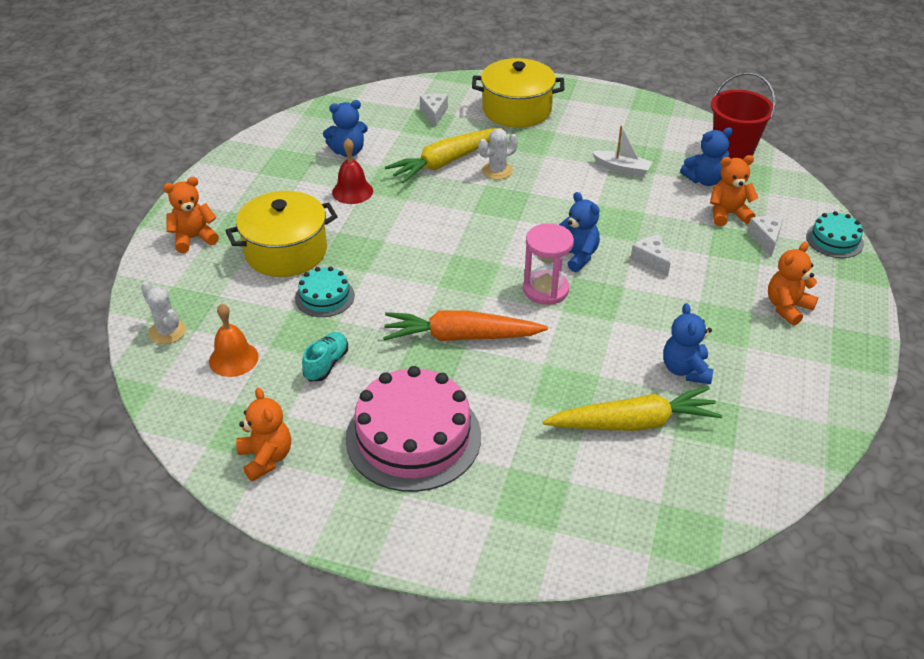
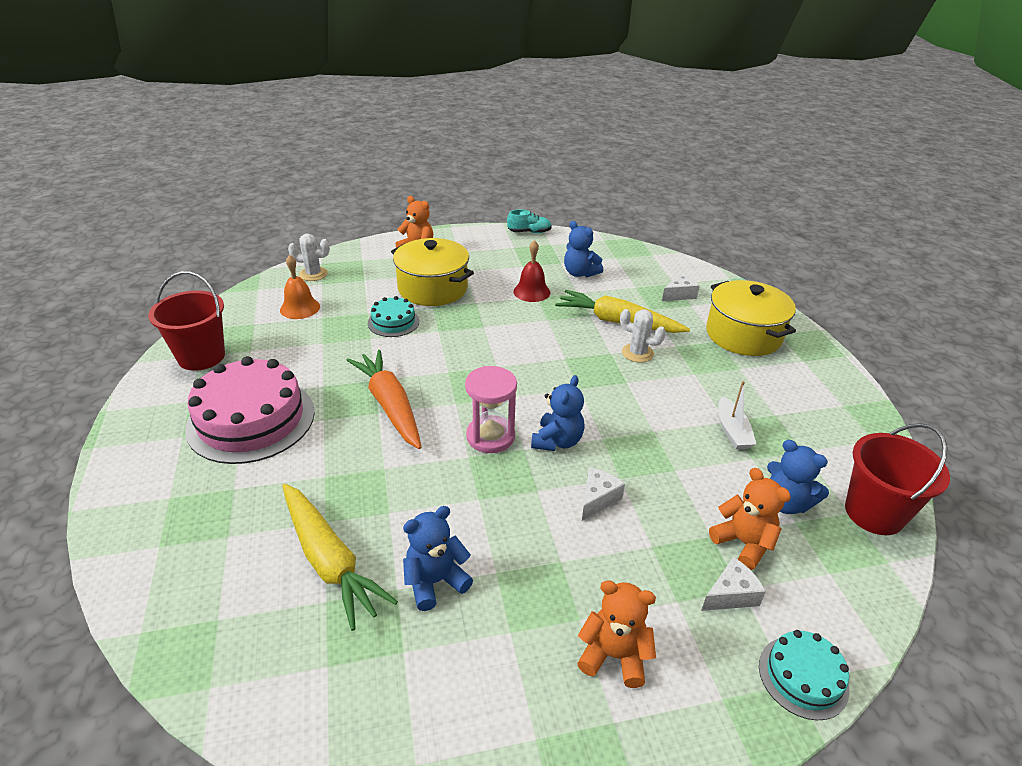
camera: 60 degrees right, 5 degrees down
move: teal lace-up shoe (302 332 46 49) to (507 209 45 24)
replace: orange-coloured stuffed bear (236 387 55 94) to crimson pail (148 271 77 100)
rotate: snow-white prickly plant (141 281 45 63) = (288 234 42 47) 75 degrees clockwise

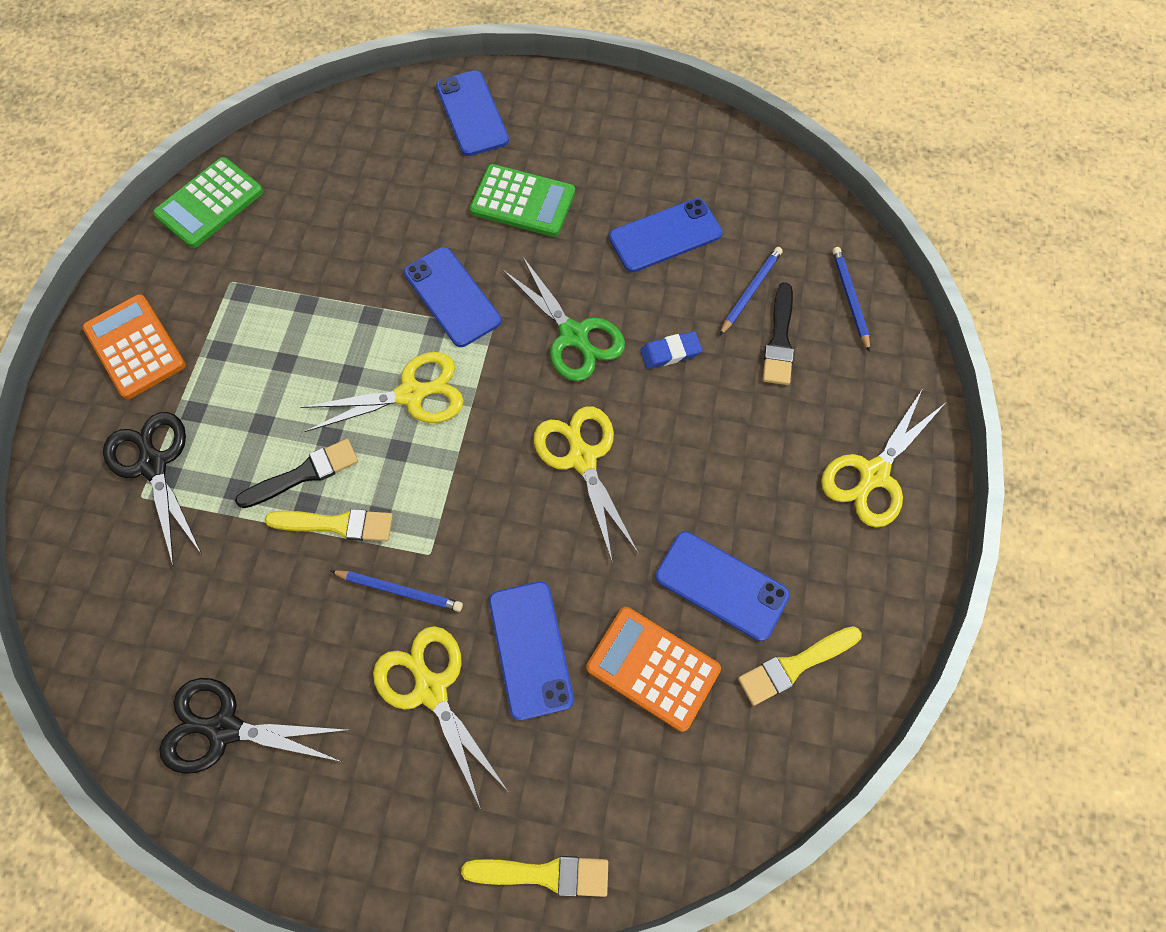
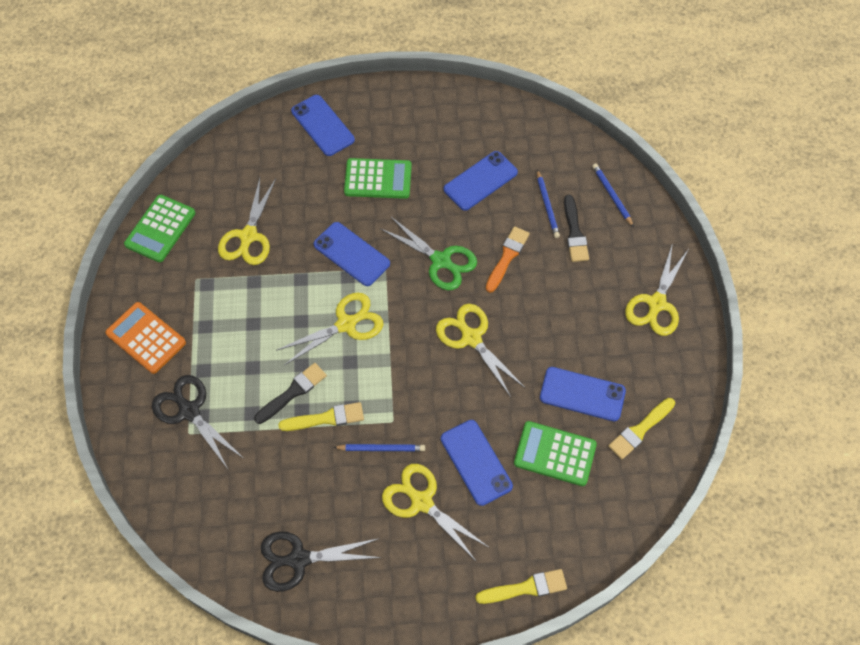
camera: 15 degrees left, 5 degrees down
insert: yellow pair of scissors (218 178 58 87)
replace: royal blue pencil eraser (640 331 62 38) to orange-coloured brush (486 226 44 67)
recolor: orange-coloured calculator (586 607 135 125) to emerald calculator (514 421 83 65)
rotate: royal blue wooden pencil (719 247 64 89) = (537 169 23 69) 150 degrees clockwise

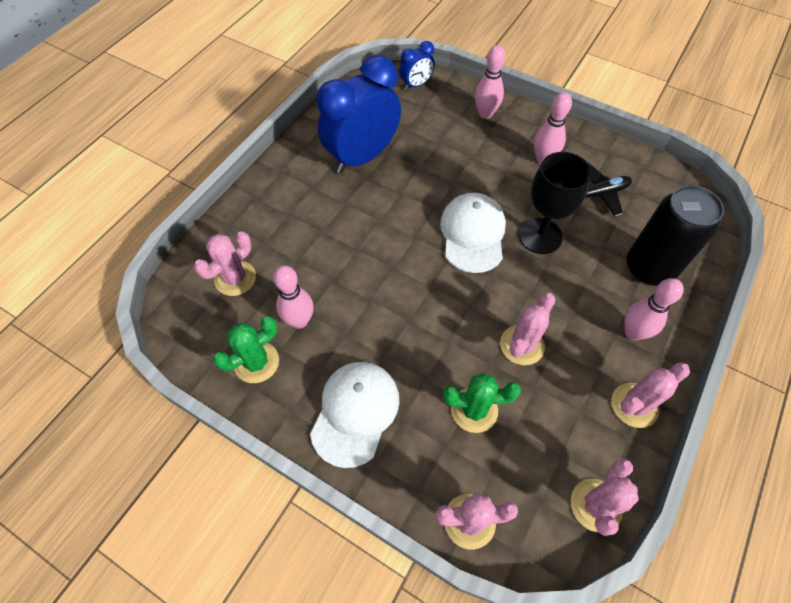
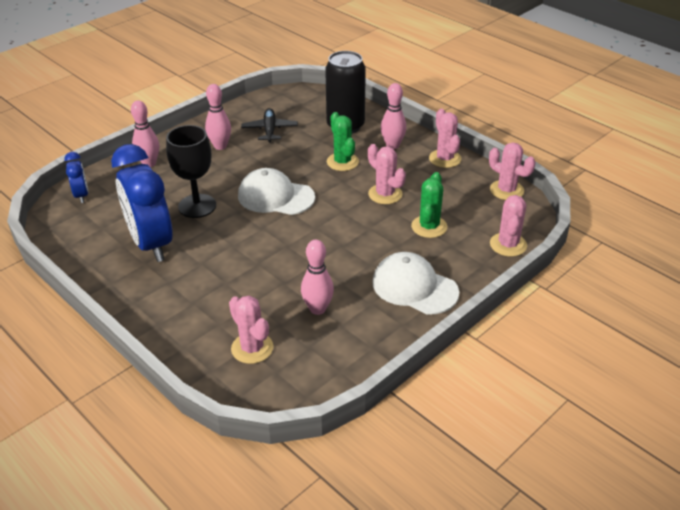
camera: 75 degrees left, 20 degrees down
move: emerald prickly plant (212 316 67 67) to (327 112 32 59); jet-black goblet (519 152 73 102) to (166 125 50 93)

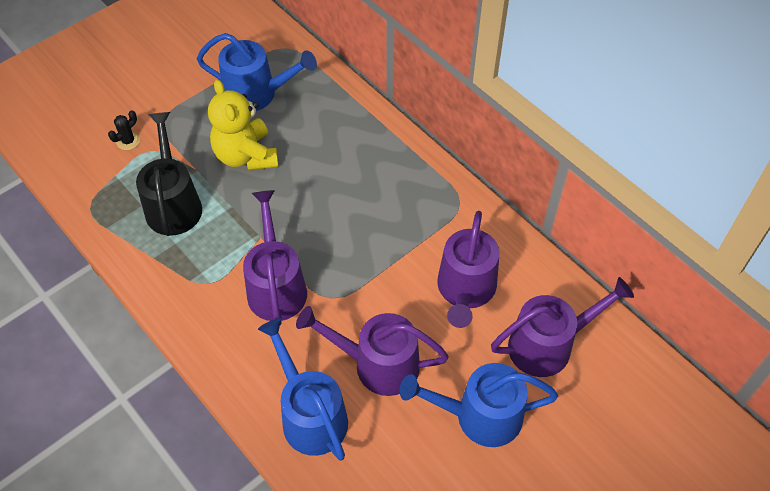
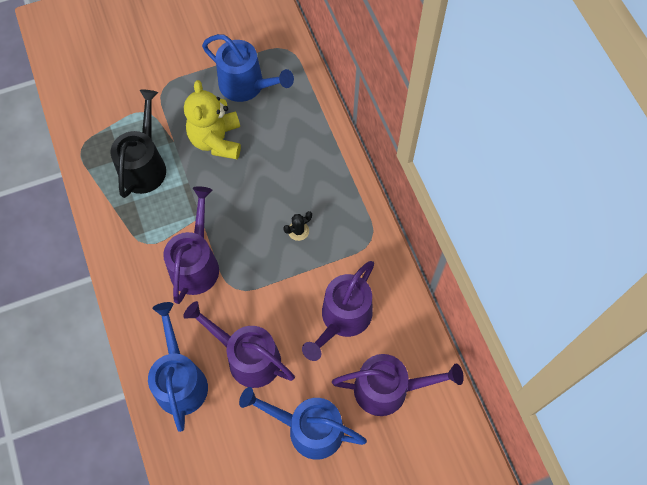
camera: 20 degrees right, 10 degrees up
move: jet-black prickly plant (108 110 32 40) to (283 211 29 30)

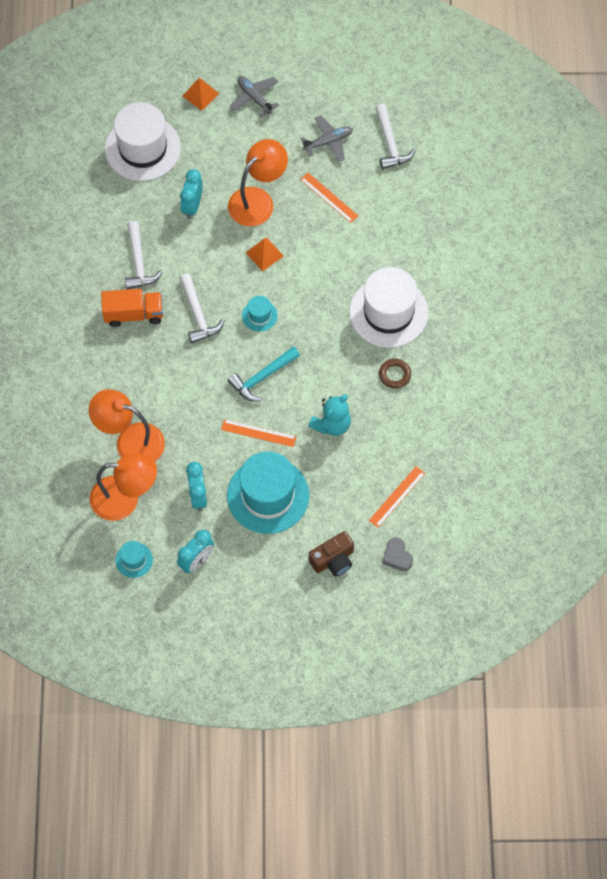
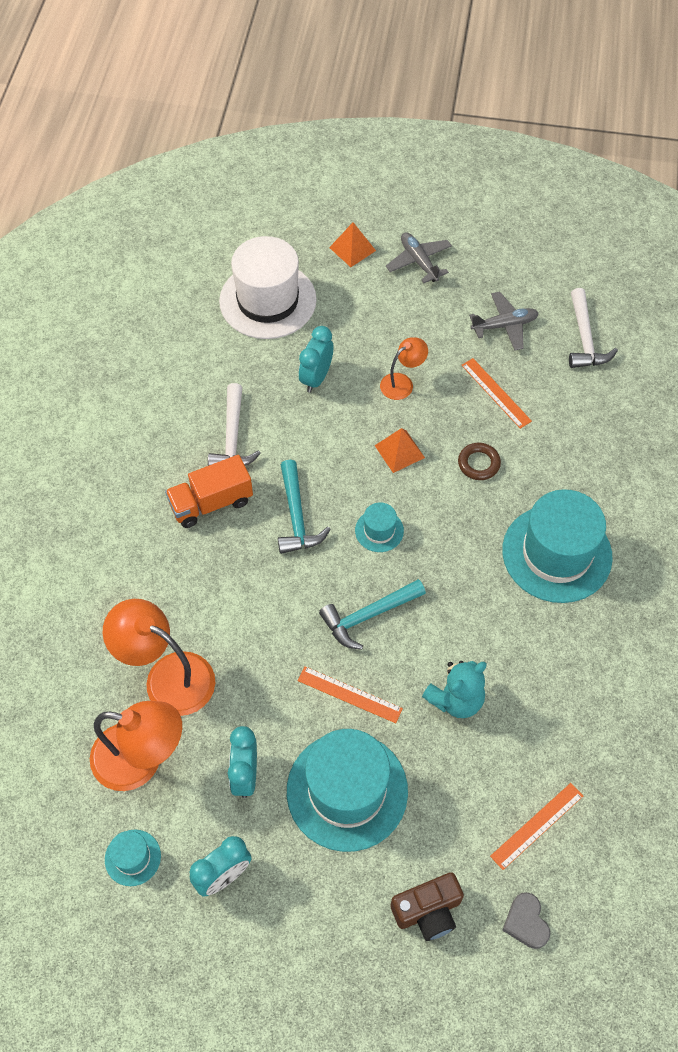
camera: 10 degrees right, 5 degrees down
move: russet ring (379 359 32 30) to (458 443 43 37)
recolor: snow-white claw hammer (179 274 46 70) to teal claw hammer (278 460 53 94); snow-white tall hat (349 267 79 81) to teal tall hat (502 489 111 114)
rotate: orange-coloured lorry (101 289 62 38) = (165 455 88 73) 150 degrees clockwise
resize: orange-coloured lamp (228 139 60 87) = (380 337 48 63) x0.55

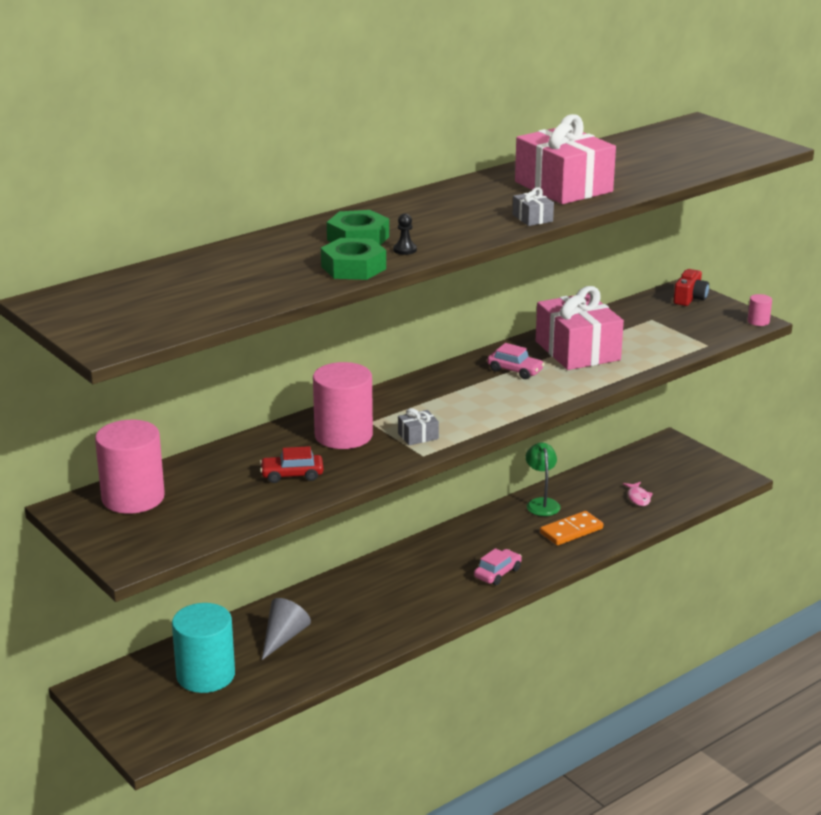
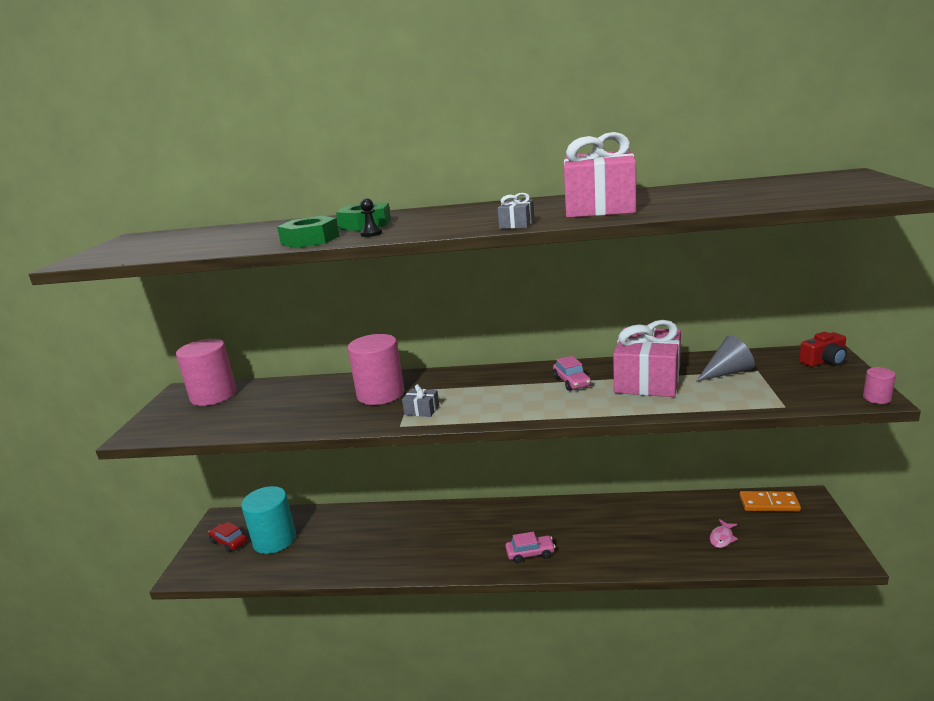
camera: 45 degrees right, 5 degrees down
delete: emerald lamp (525 443 36 73)
move: crimson car (260 446 63 37) to (208 522 39 31); ash-grey solid cone (262 598 49 62) to (696 335 59 47); orange-coloured domino tile (540 511 63 34) to (739 491 62 21)

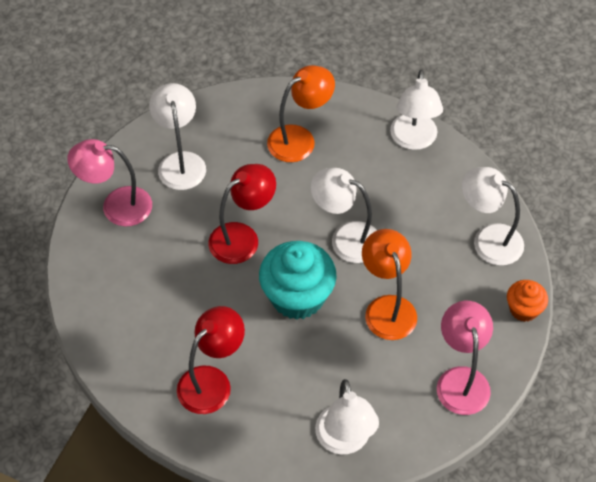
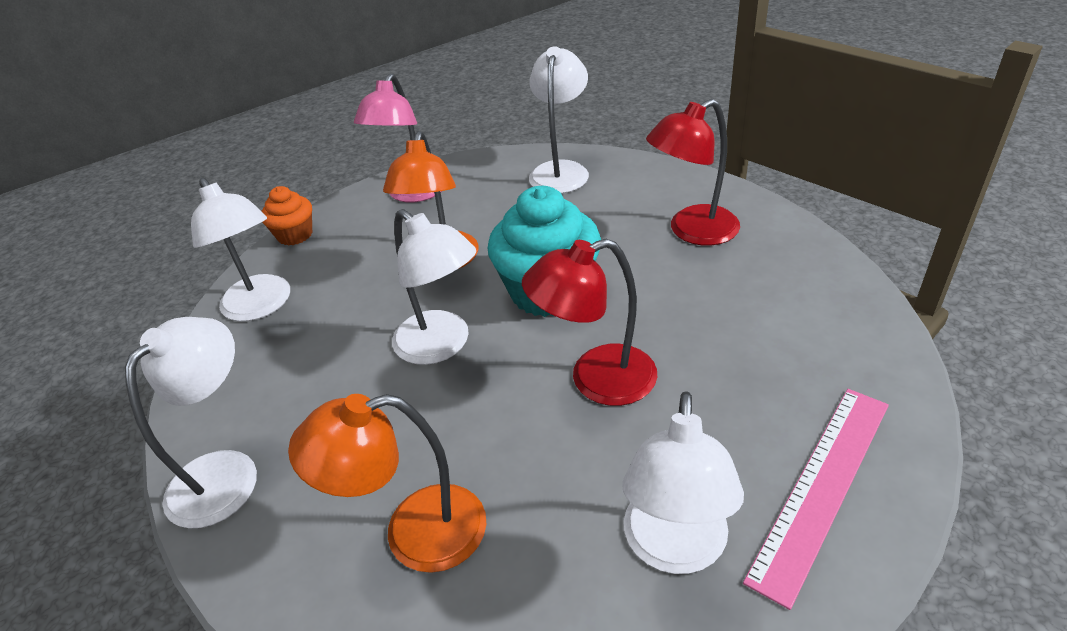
camera: 155 degrees left, 15 degrees down
replace: pink lamp (67 139 85 87) to pink ruler (743 389 146 221)

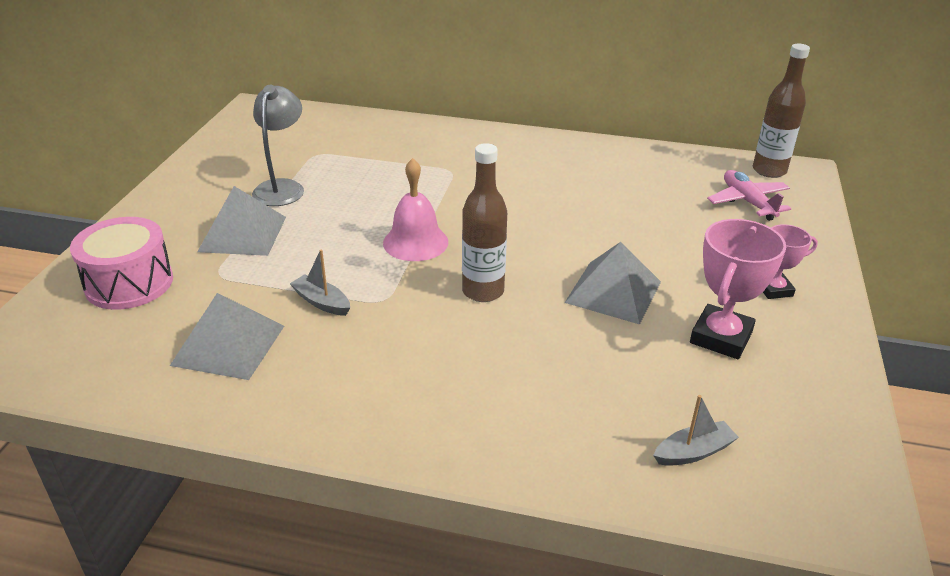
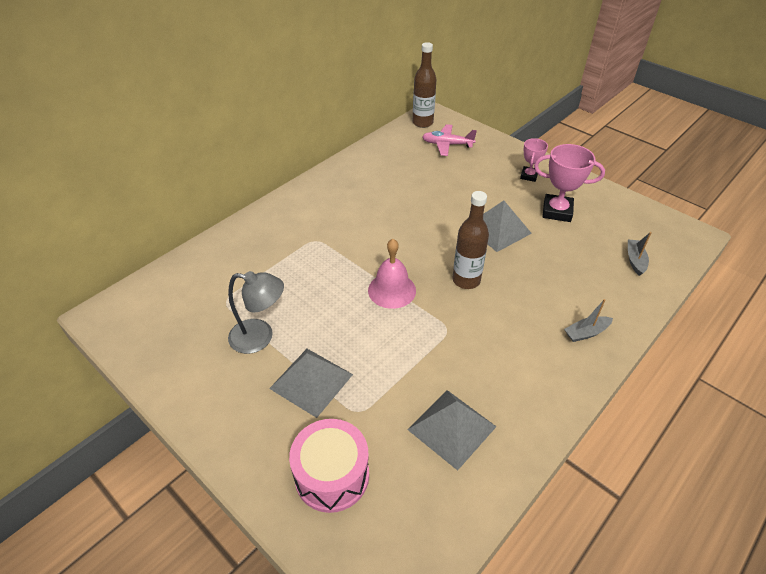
camera: 60 degrees left, 10 degrees up
move: ash-grey toy boat (290 249 60 67) to (564 299 49 43)
rotate: ash-grey lamp (252 85 52 121) = (228 271 56 83) 150 degrees clockwise; pink prize cup (690 219 96 140) = (534 144 71 78) 45 degrees counterclockwise

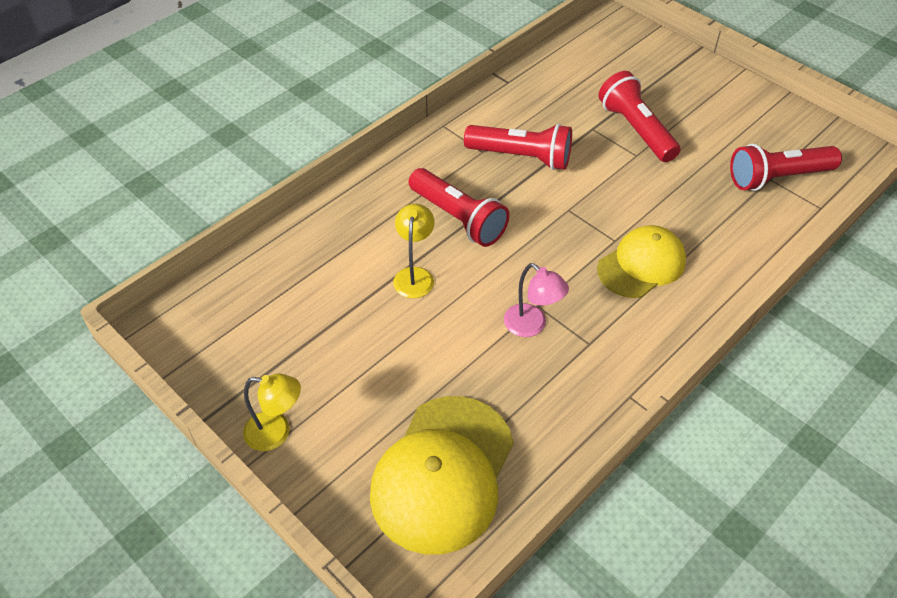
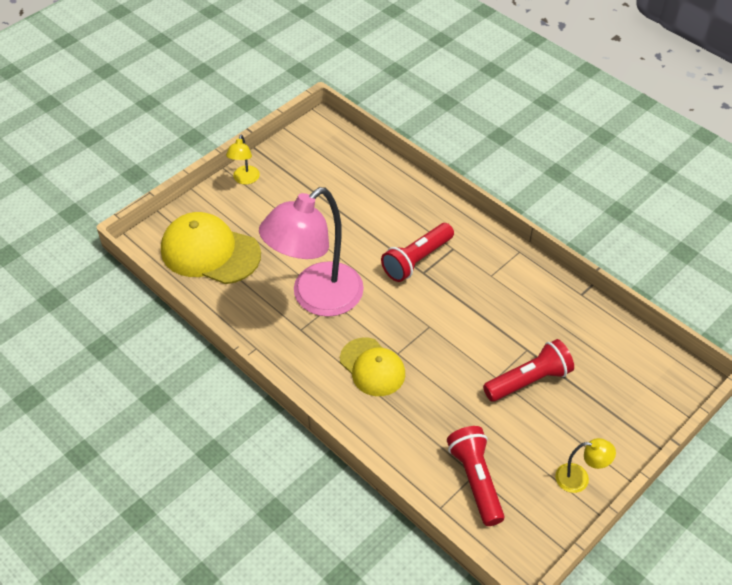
camera: 90 degrees right, 0 degrees up
delete: crimson pocket torch (464 124 108 46)
move: yellow lamp (393 204 41 94) to (555 438 61 55)
resize: pink lamp (504 263 65 74) = (259 187 105 130) x2.41

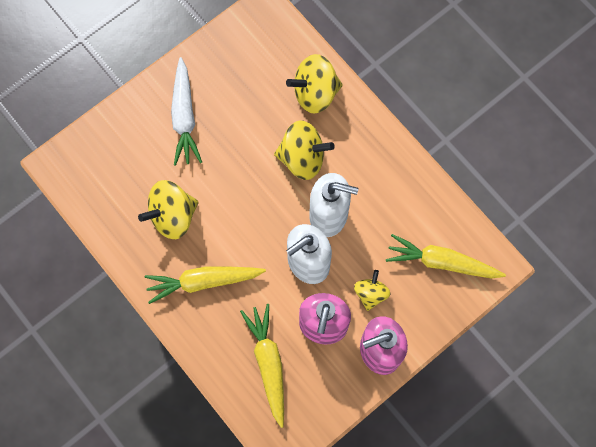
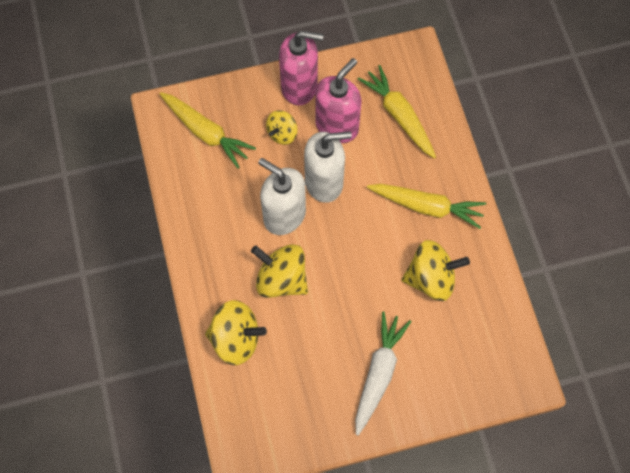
camera: 155 degrees left, 5 degrees down
rotate: yellow carrot (240 304 44 124) = (358 65 78 94) 135 degrees clockwise

